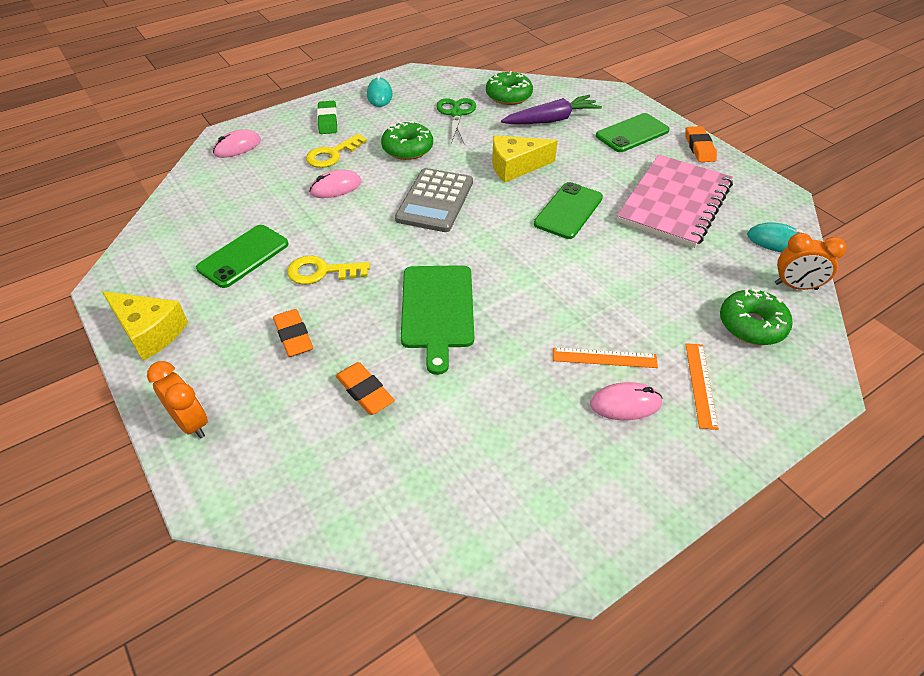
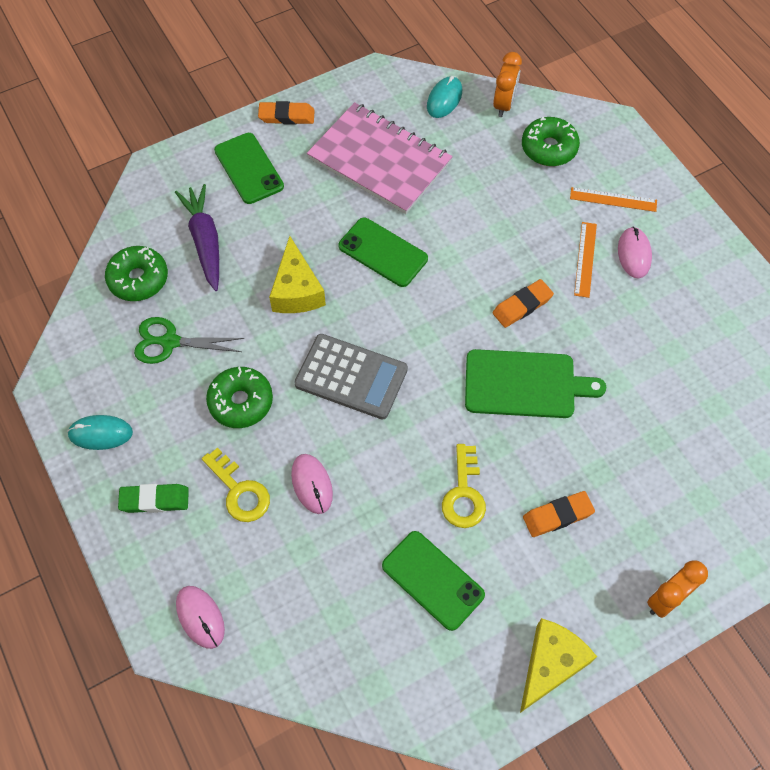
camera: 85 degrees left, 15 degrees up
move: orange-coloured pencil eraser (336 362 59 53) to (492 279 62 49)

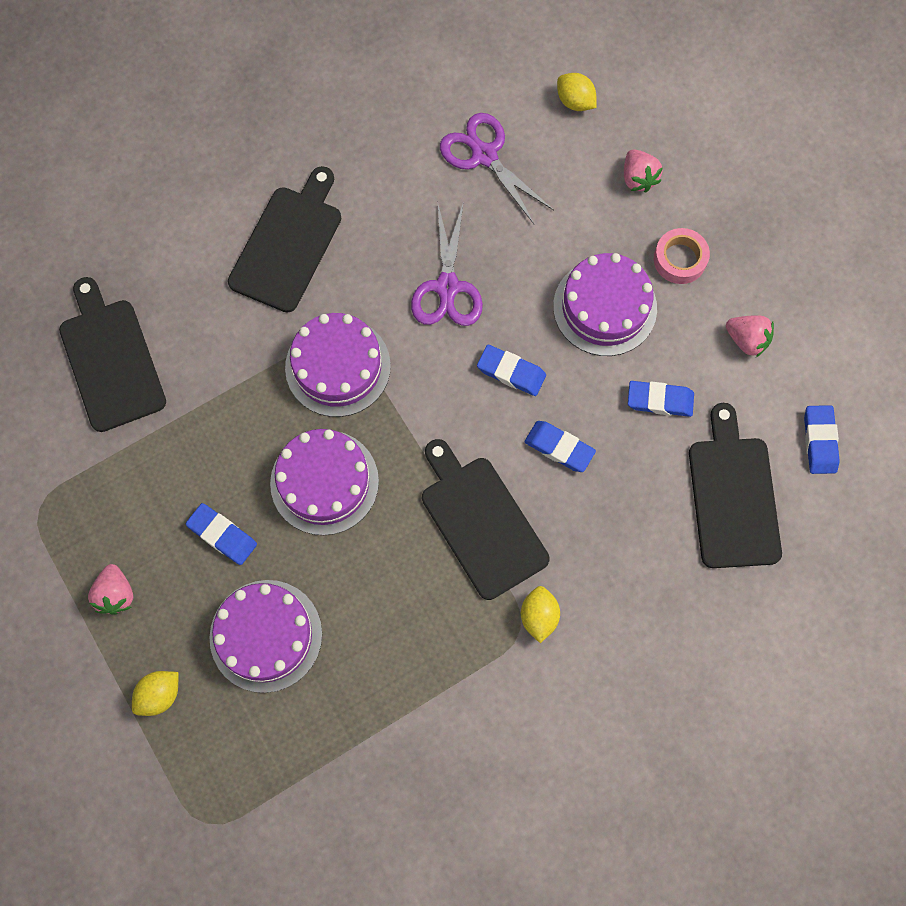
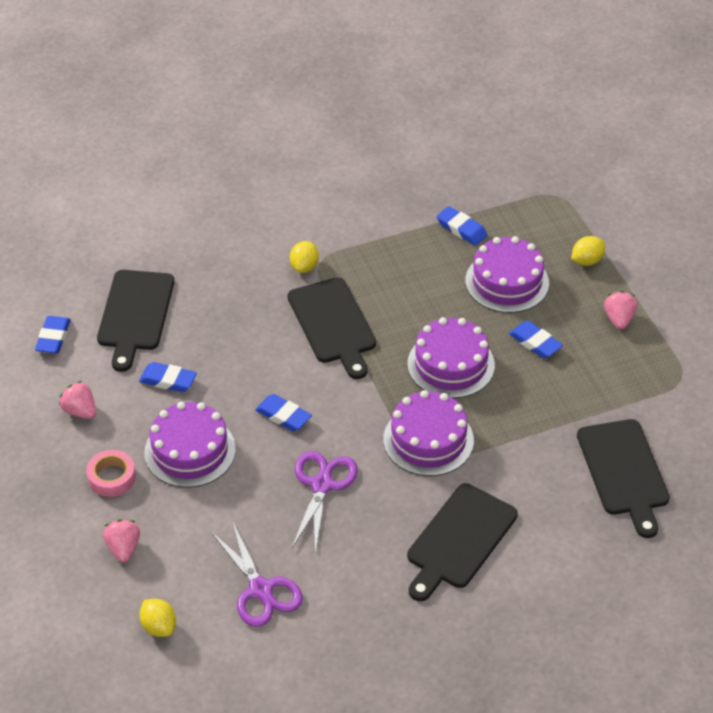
camera: 170 degrees left, 25 degrees down
move: royal blue pencil eraser (524 421 72 51) to (437 206 50 40)

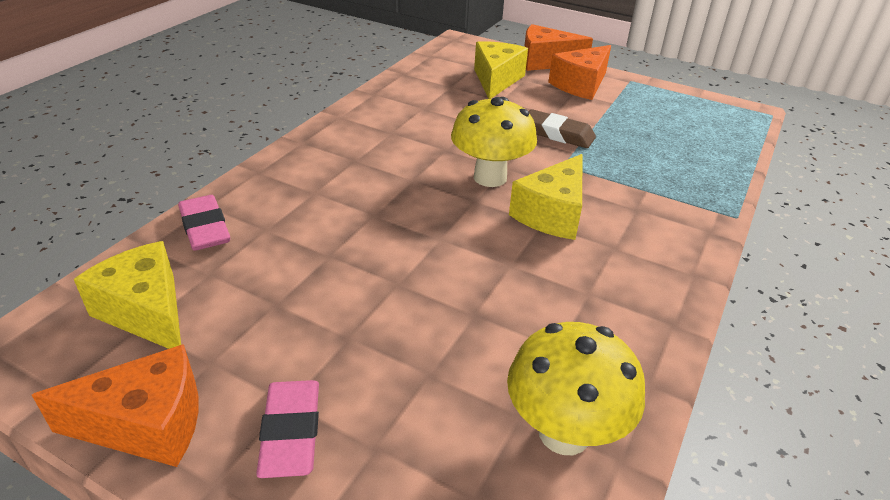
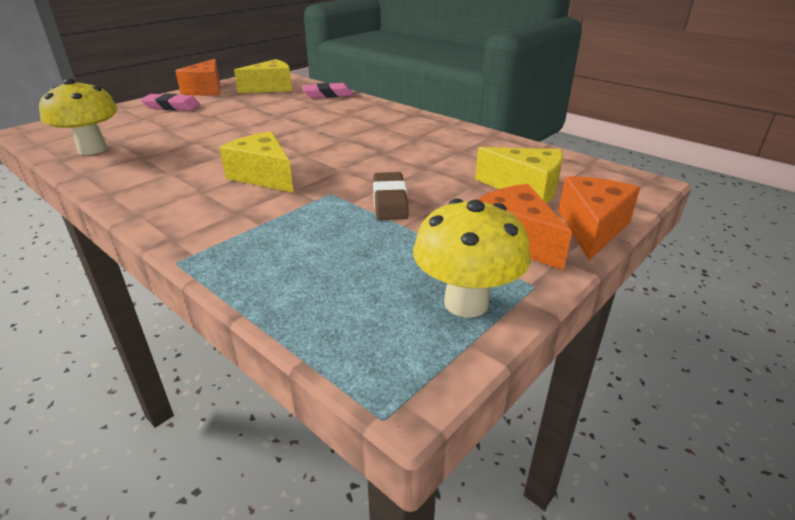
camera: 105 degrees right, 5 degrees down
move: yellow toadstool (451 97 86 90) to (413 198 118 120)
rotate: russet pencil eraser (529 109 67 39) = (373 172 36 48) 45 degrees counterclockwise

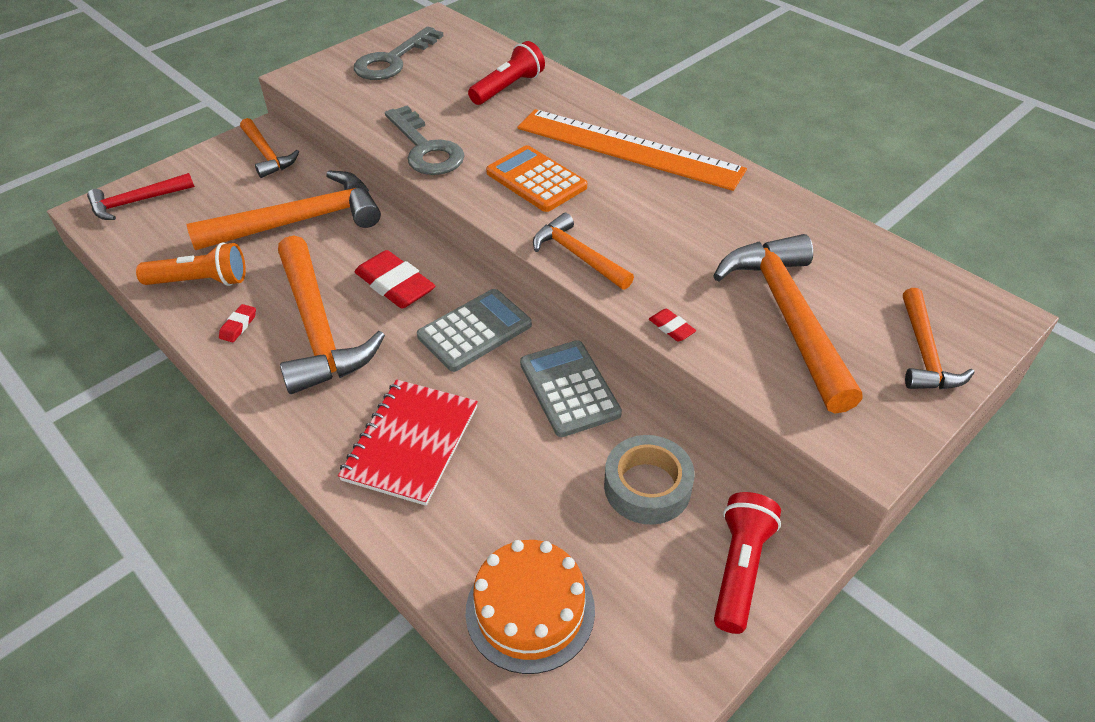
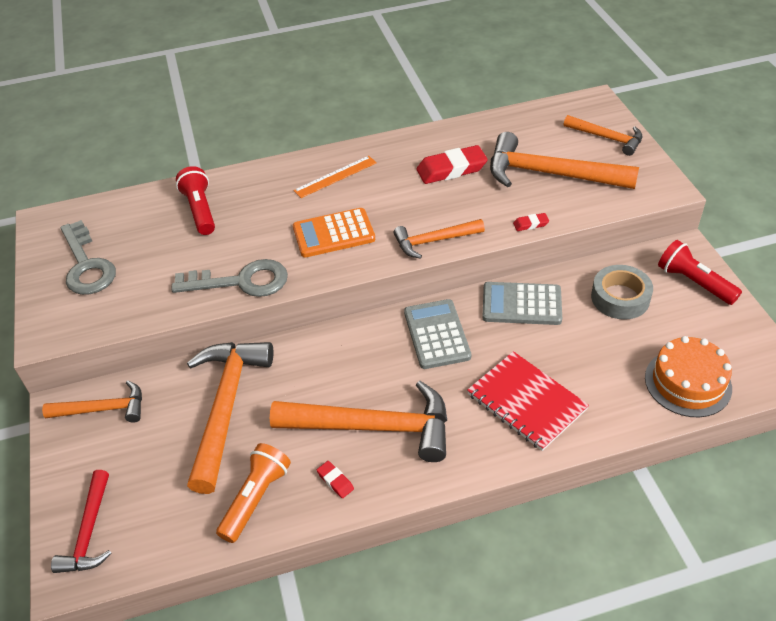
camera: 60 degrees left, 0 degrees up
move: crimson pencil eraser (355 250 80 59) to (417 145 71 39)
resize: orange-coloured ruler (517 109 230 82) = (293 156 84 42) x0.48

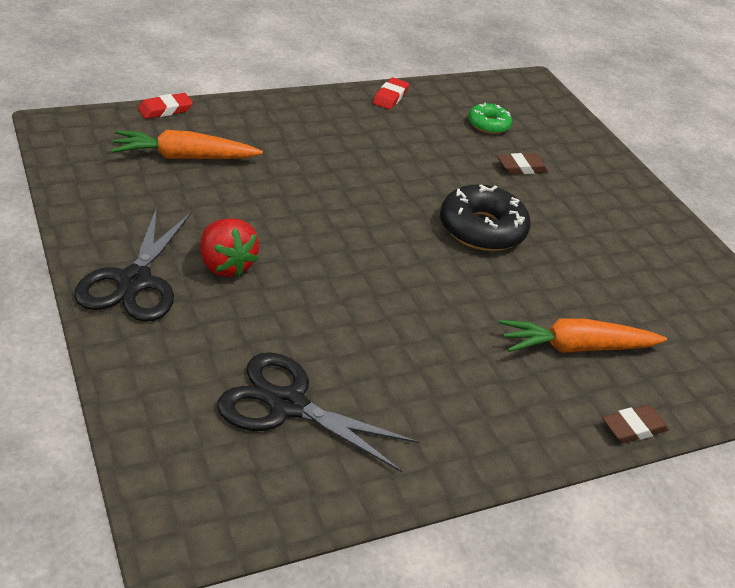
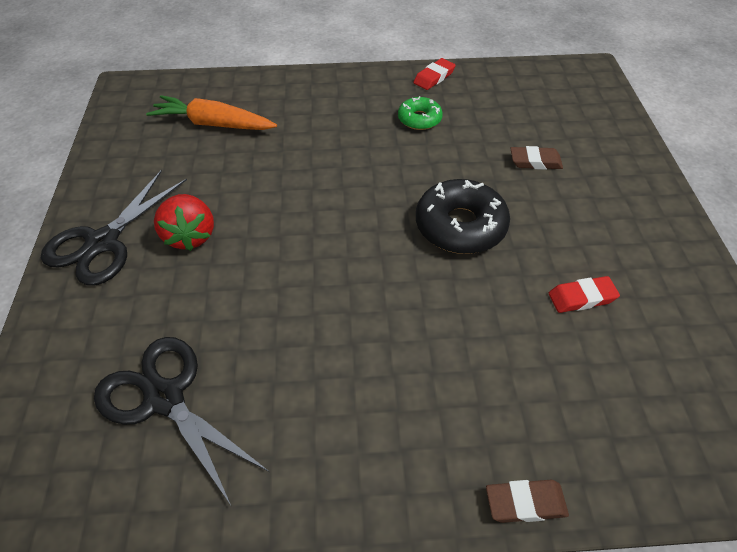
camera: 25 degrees right, 10 degrees up
delete: orange-coloured carrot (499 318 168 35)
move: crimson pencil eraser (138 93 55 26) to (549 276 71 37); emerald donut (468 103 44 31) to (398 96 45 34)

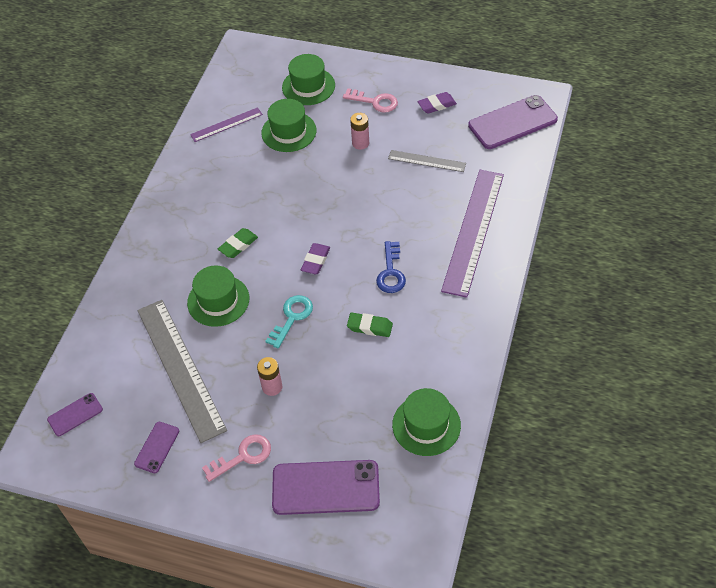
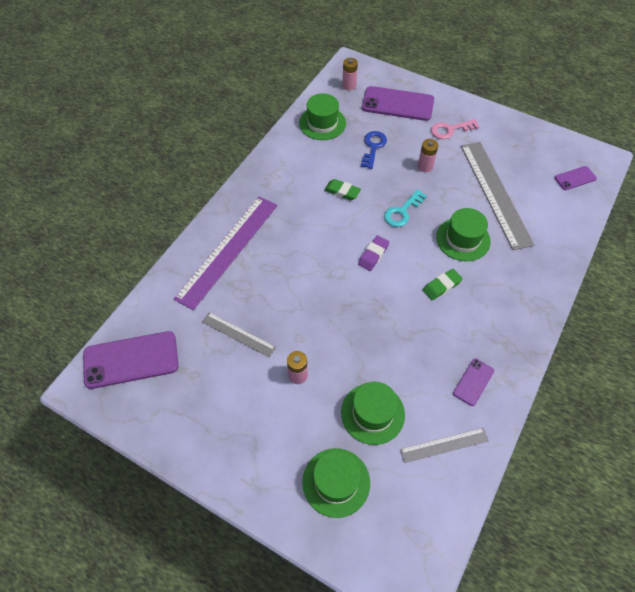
camera: 170 degrees left, 5 degrees up
delete: pink latchkey (343 88 55 25); violet pencil eraser (417 92 40 22)
insert: pink AA battery (342 58 16 32)
move: violet smartphone (134 422 45 51) to (453 359 41 47); royal blue latchkey (376 241 30 52) to (361 131 26 38)
recolor: violet ruler (190 107 73 35) to ash-grey ruler (400 428 89 35)

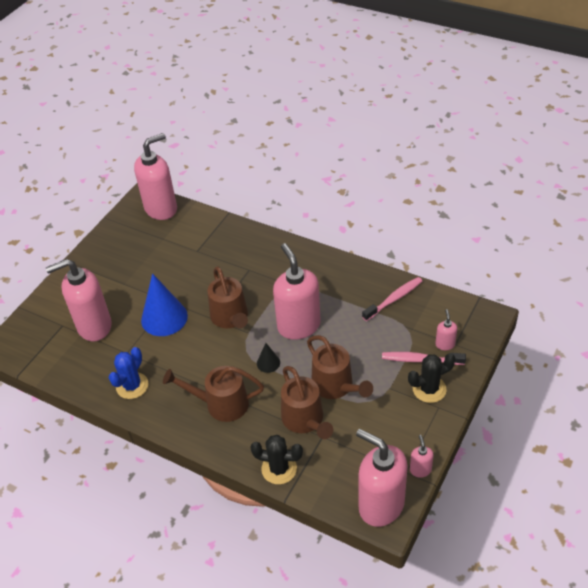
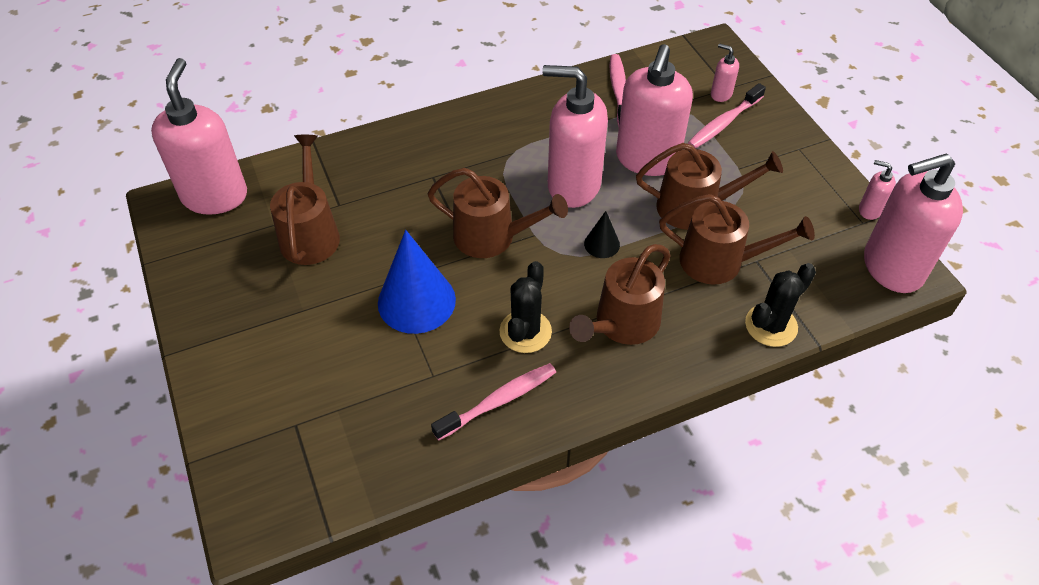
camera: 55 degrees left, 5 degrees up
insert: russet watering can (270 135 70 130)
move: pink soap dispenser (46 259 66 82) to (616 44 77 132); jet-black prickly plant (408 353 47 50) to (499 261 53 92)
replace: royal blue prickly plant (108 347 41 52) to pink tooth brush (431 363 125 78)

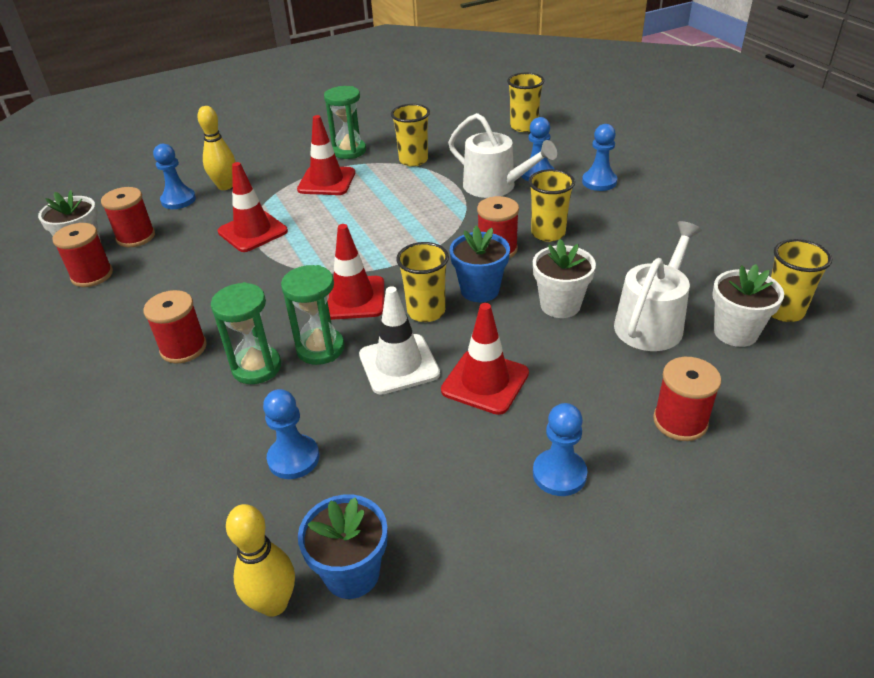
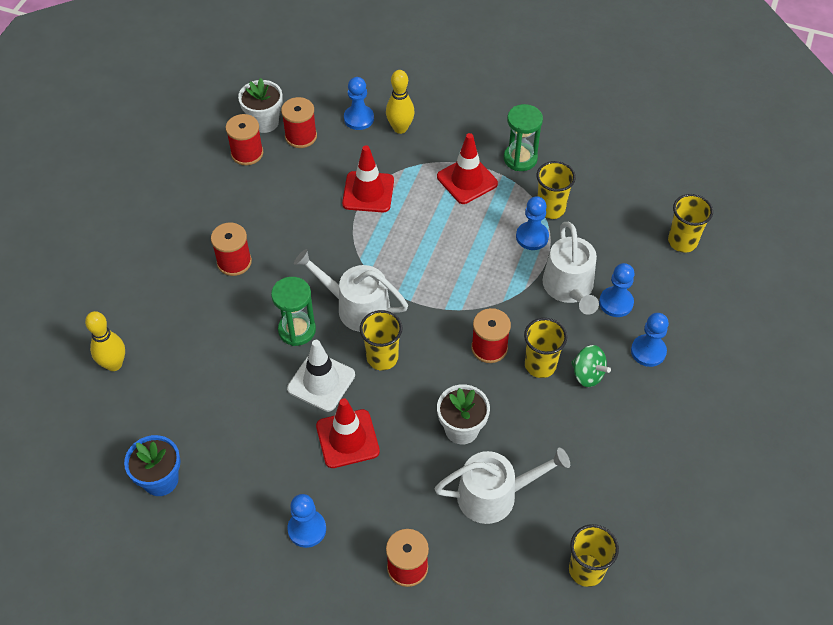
camera: 45 degrees right, 15 degrees up
delete: emerald sandglass (211 282 70 102); royal blue plant pot (450 226 60 76); snow-white plant pot (712 264 72 83)
insert: emerald toy top (571 345 40 42)
move: yellow bowling pin (226 504 69 113) to (85 311 40 60); royal blue pawn (263 389 56 90) to (516 196 33 54)
replace: crimson road cone (328 224 56 96) to snow-white watering can (294 249 114 83)

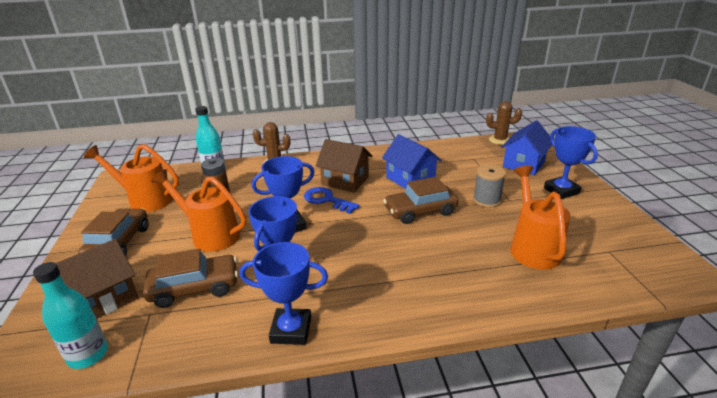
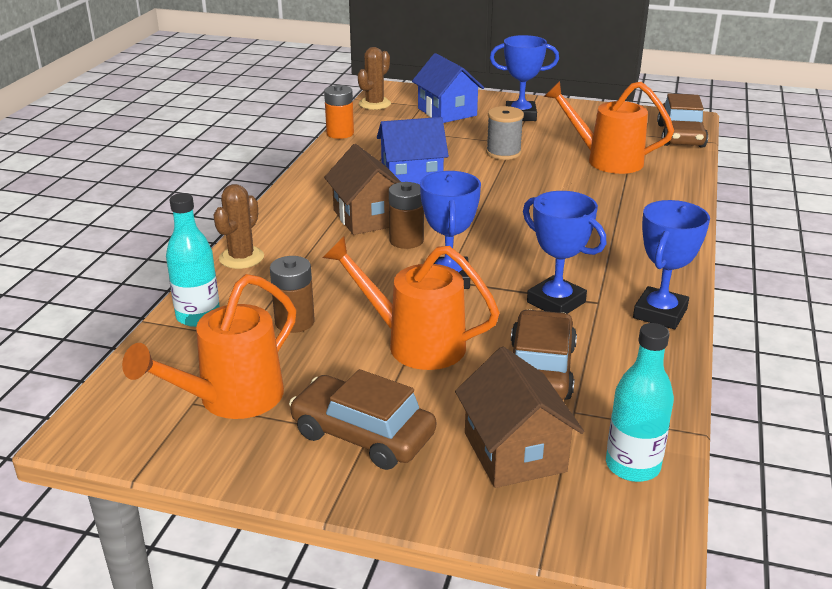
camera: 65 degrees left, 0 degrees up
insert: orange-coloured AA battery (324 85 30 54)
move: russet car (383 177 76 47) to (657 93 51 55)
replace: royal blue latchkey (304 187 56 27) to russet AA battery (389 182 35 67)
rotate: orange-coloured watering can (151 169 95 83) = (323 237 177 133) 60 degrees clockwise; russet cottage (316 139 56 54) = (324 144 77 91) 75 degrees counterclockwise

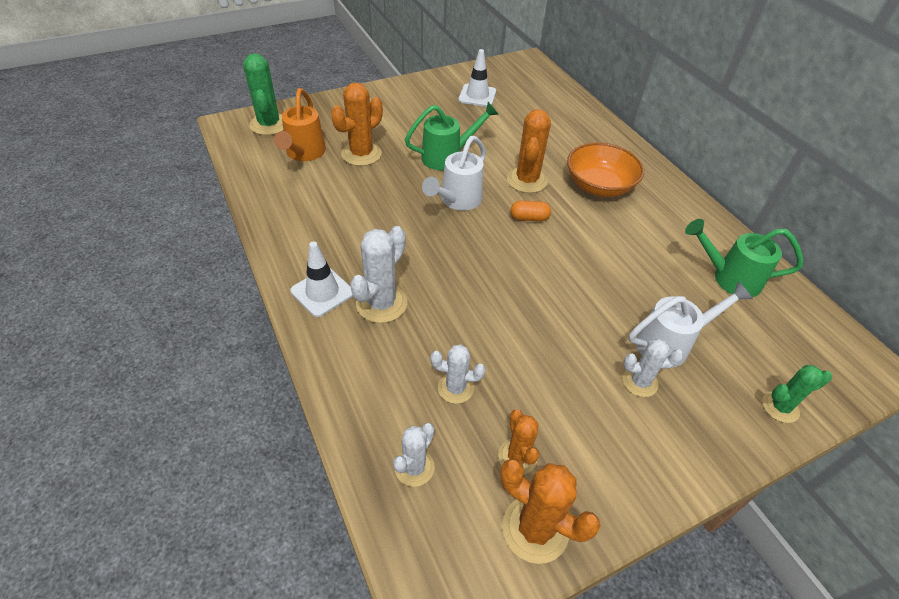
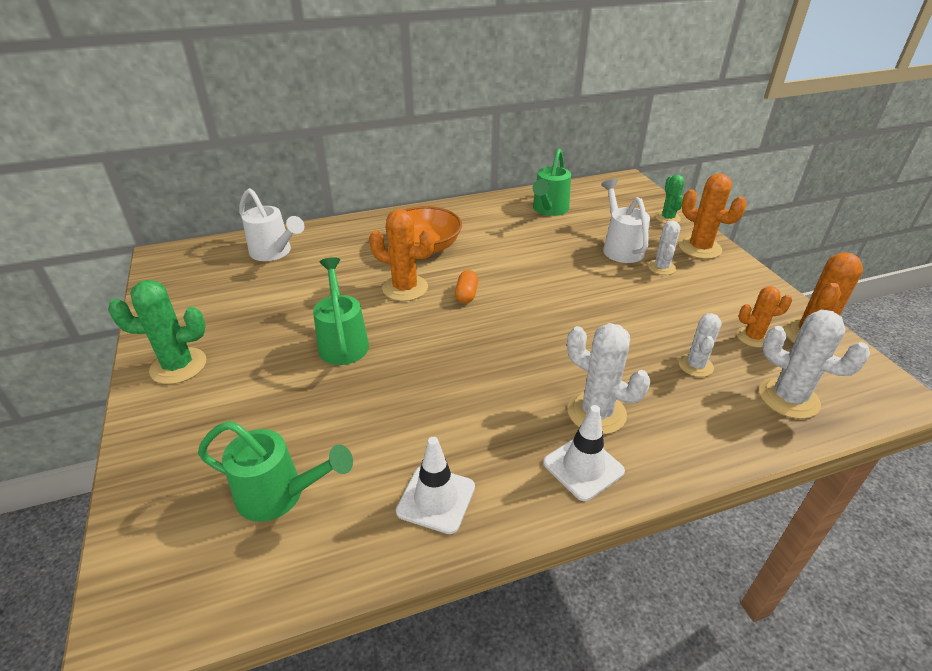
camera: 80 degrees left, 10 degrees down
move: emerald prickly plant (243 53 40 82) to (108 280 99 104); orange-coloured prickly plant (331 82 52 84) to (679 173 68 86); snow-white watering can (422 136 64 75) to (239 188 65 73); snow-white road cone (458 49 38 58) to (396 437 79 97)
recolor: orange-coloured watering can (274 88 52 73) to emerald watering can (198 421 155 101)
resize: snow-white prickly plant (393 423 42 64) = (759 310 111 109) x1.58

